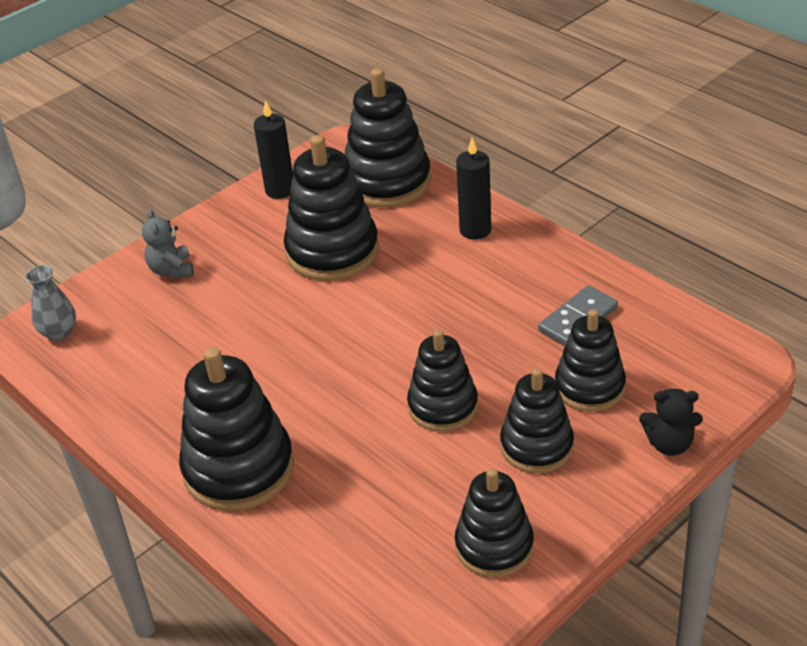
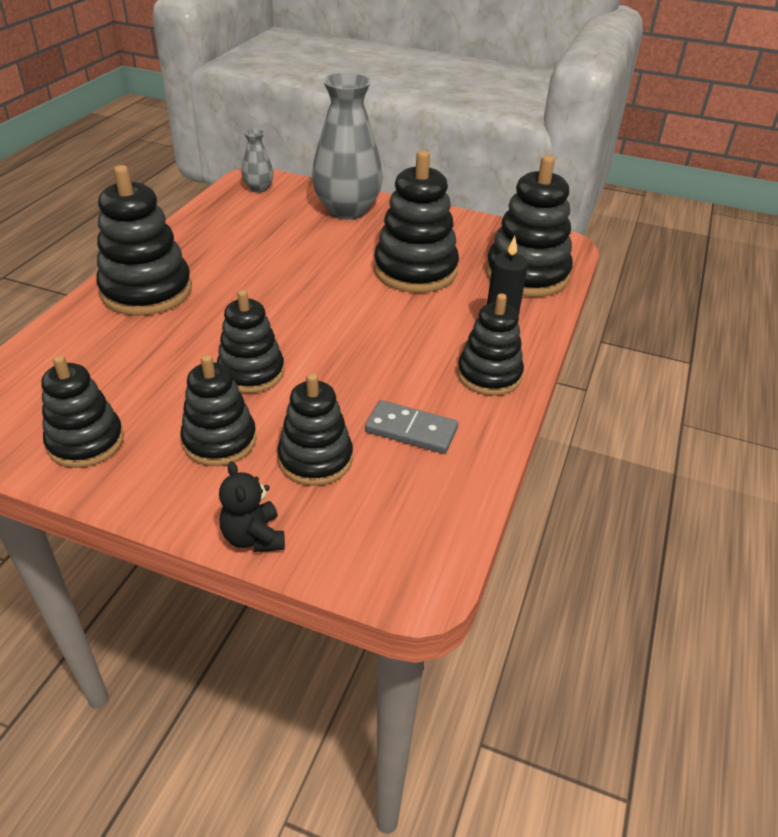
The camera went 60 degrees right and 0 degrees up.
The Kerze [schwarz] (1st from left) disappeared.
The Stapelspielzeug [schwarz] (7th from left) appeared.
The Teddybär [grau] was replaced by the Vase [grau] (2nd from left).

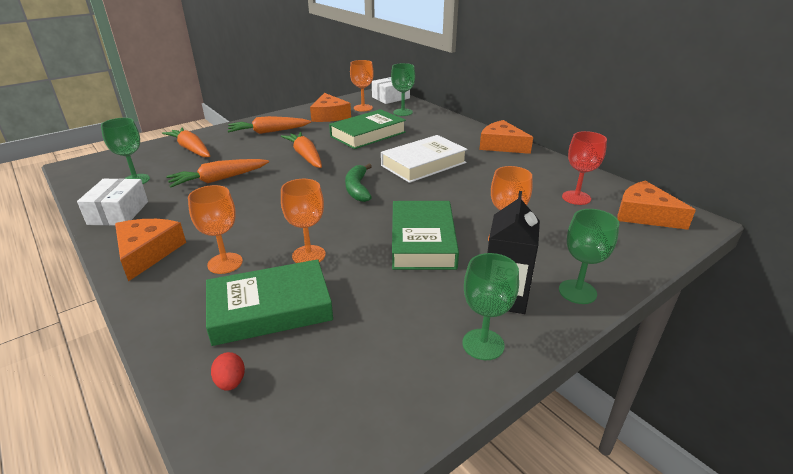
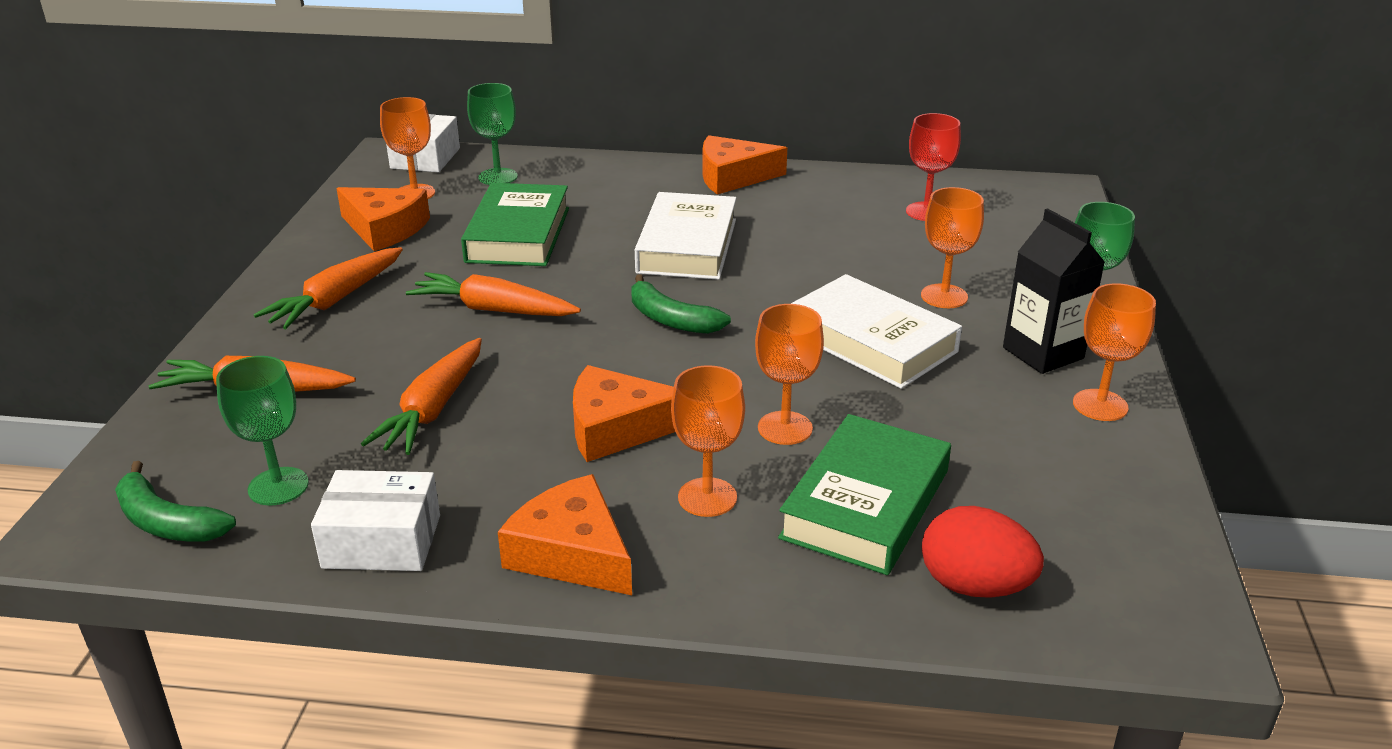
The camera went 45 degrees left and 0 degrees up.
The Banane [grün] (1st from left) appeared.
The Käse [orange] (4th from left in the first image) moved.
The Buch [grün] (3rd from left) became the Buch [weiß] (2nd from left).
The Kelch [grün] (3rd from left) became the Kelch [orange] (5th from left).
The Schachtel [weiß] (1st from left) turned 45 degrees counterclockwise.
The Ei [rot] changed to 1.94 times the size.

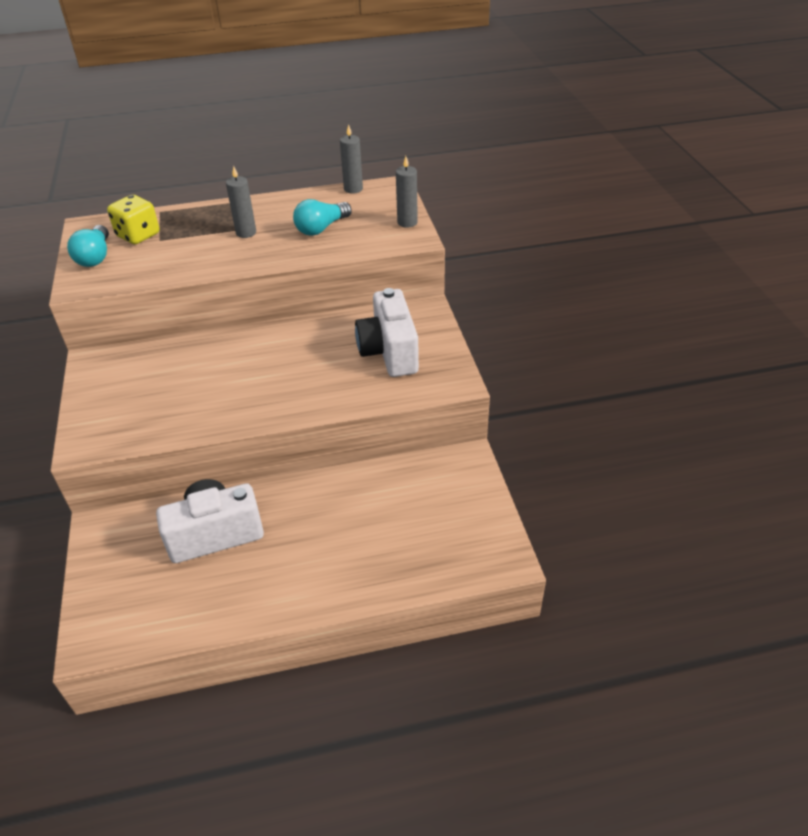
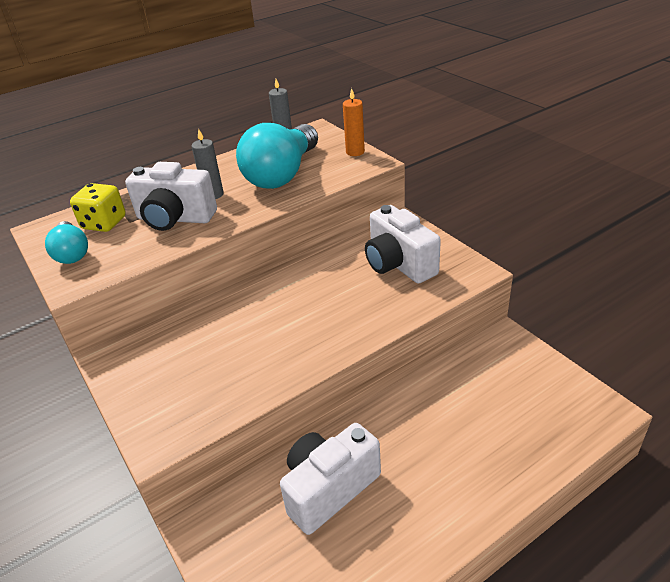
The camera went 20 degrees left and 5 degrees down.
The Kamera [weiß] (1st from left) appeared.
The Kerze [grau] (3rd from left) became the Kerze [orange].
The Glühbirne [türkis] (2nd from left) changed to 1.84 times the size.

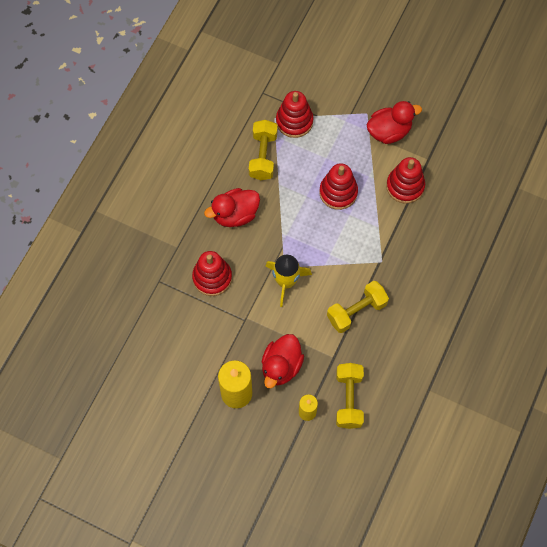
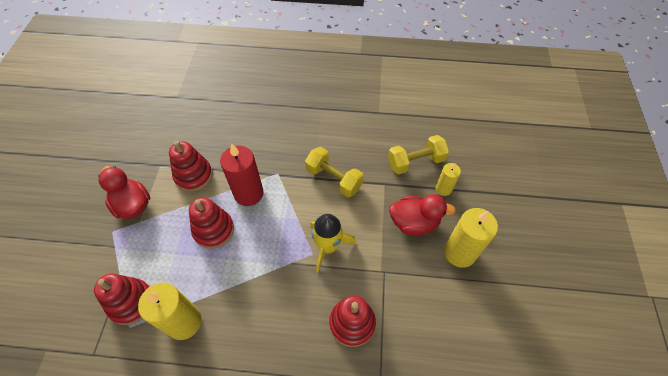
The camera went 110 degrees left and 10 degrees down.
The Ente [rot] (1st from left) disappeared.
The Kerze [rot] appeared.
The Hantel [gelb] (1st from left) was replaced by the Kerze [gelb] (1st from left).

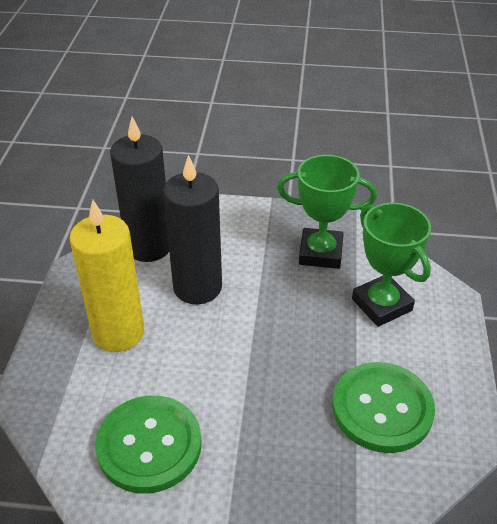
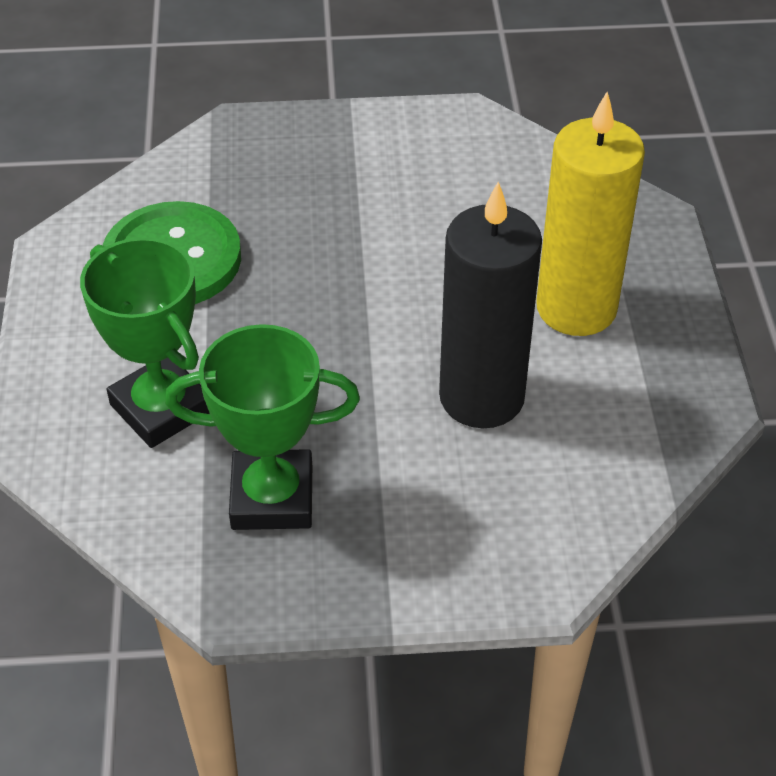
The camera went 170 degrees right and 5 degrees up.
The Knopf [grün] (1st from left) disappeared.
The Kerze [schwarz] (1st from left) disappeared.

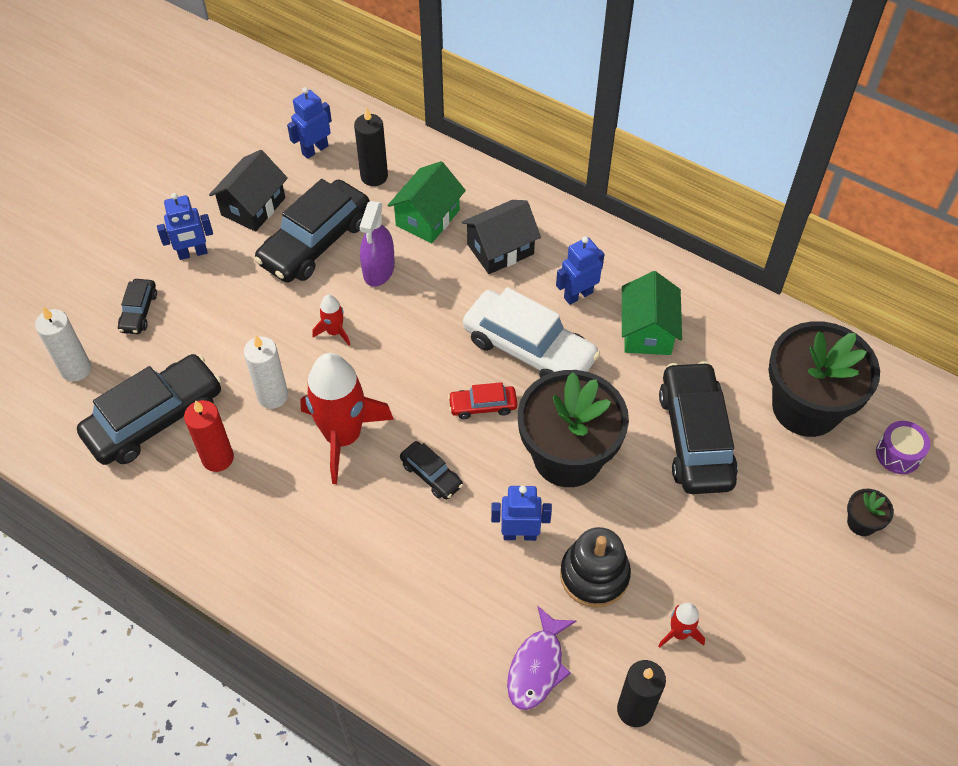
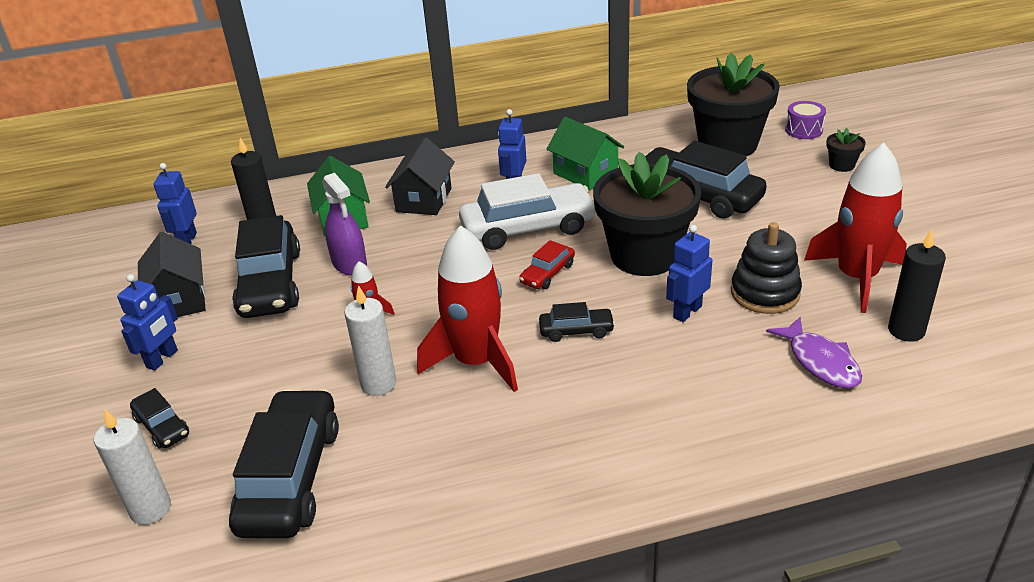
The camera went 45 degrees left and 20 degrees down.
The Kerze [rot] disappeared.
The Rakete [rot] (3rd from left) changed to 2.25 times the size.

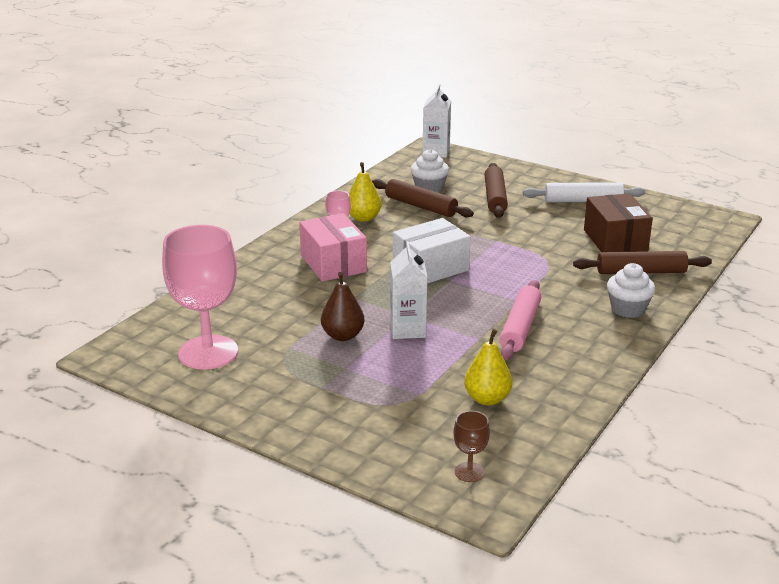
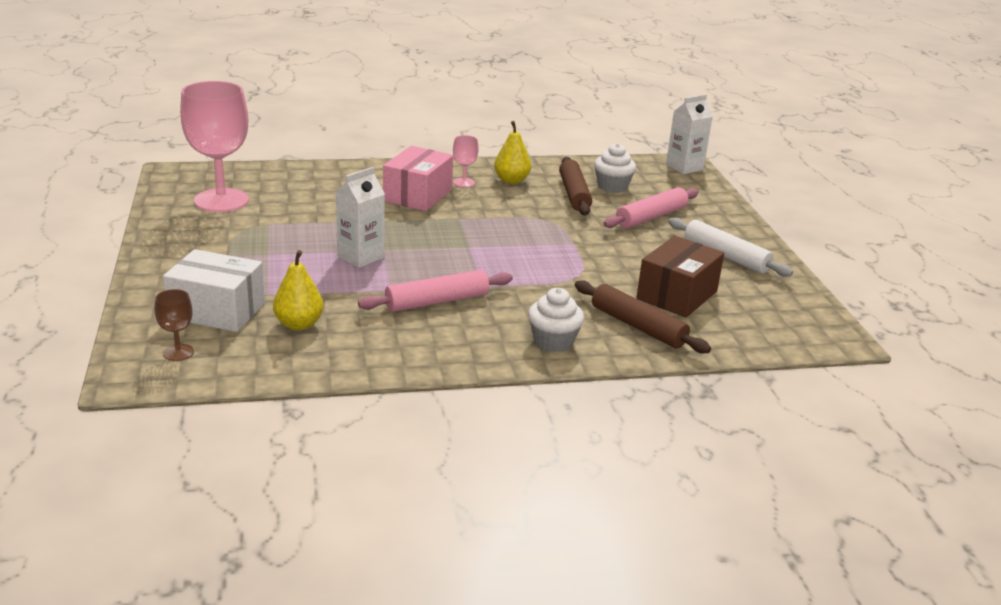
The camera went 45 degrees right and 0 degrees up.
The Birne [braun] disappeared.
The Schachtel [weiß] moved.
The Nudelholz [braun] (2nd from left) became the Nudelholz [rosa] (2nd from left).

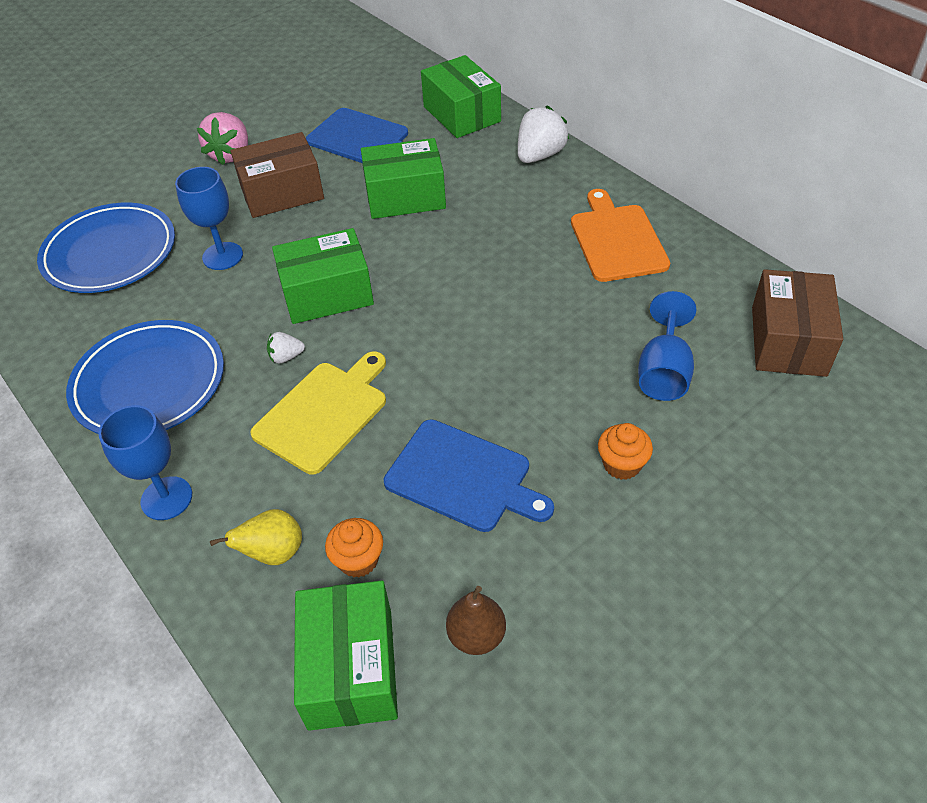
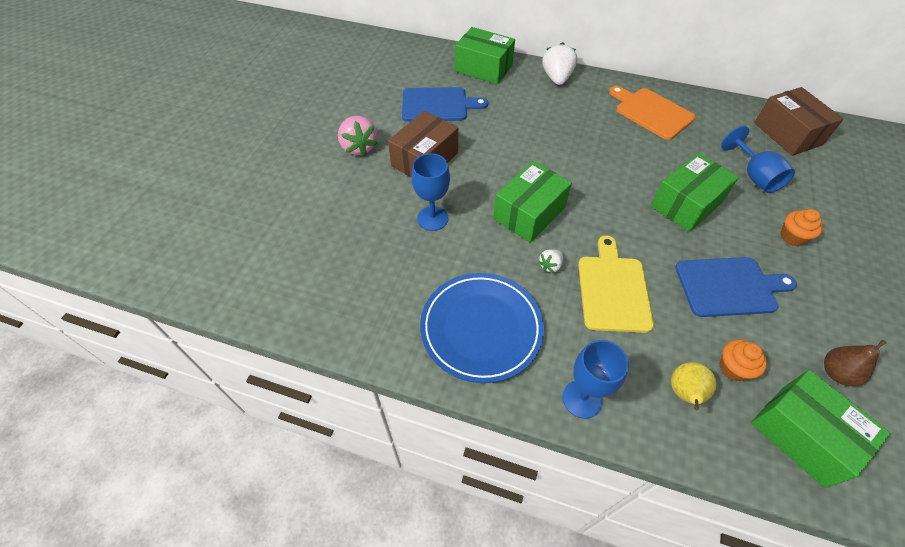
The camera went 35 degrees left and 5 degrees up.
The Teller [blau] (1st from left) disappeared.
The Schachtel [grün] (3rd from left) moved.

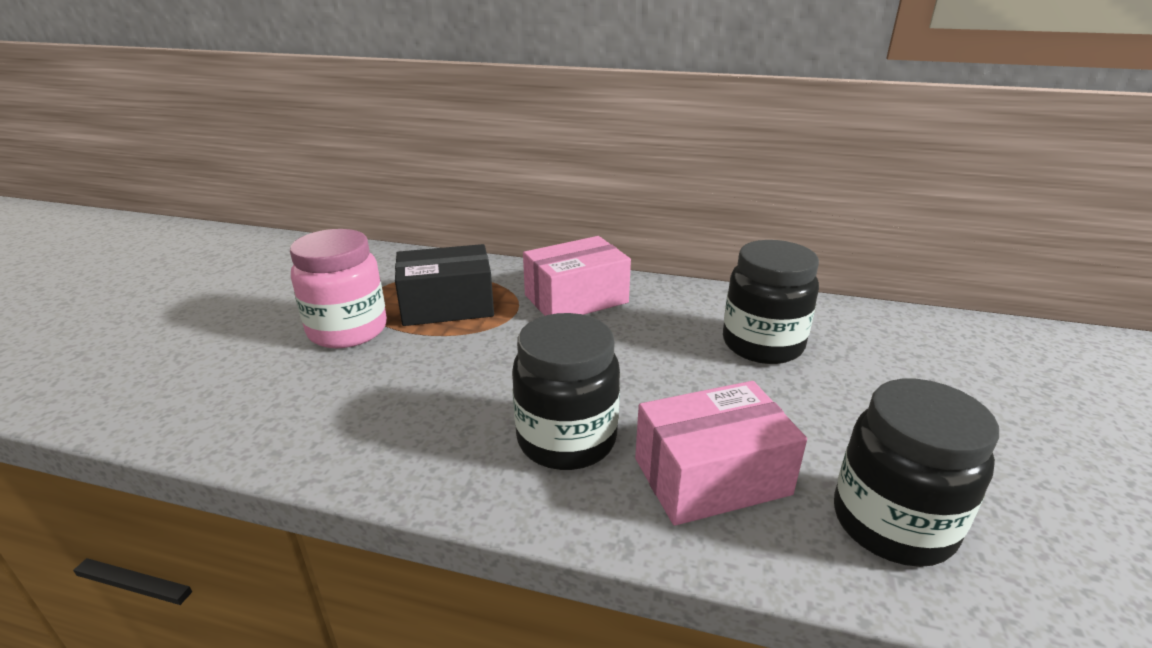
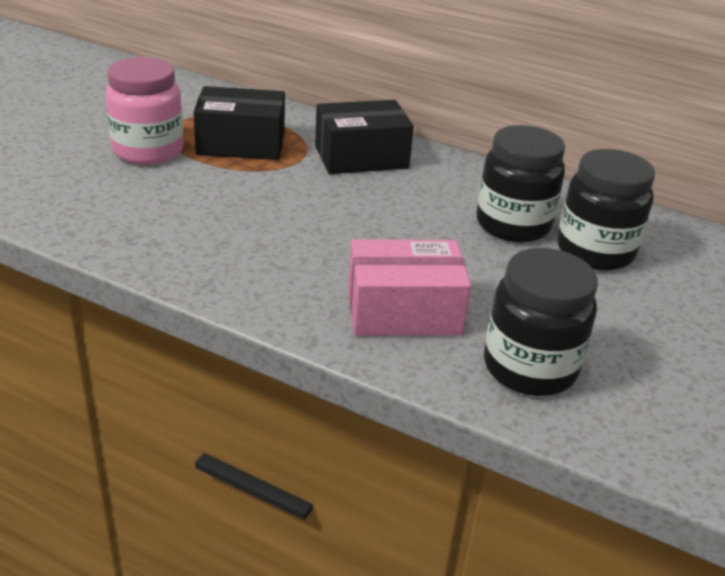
The camera went 10 degrees right and 5 degrees up.
The Einmachglas [schwarz] (1st from left in the first image) moved.
The Schachtel [rosa] (1st from left) became the Schachtel [schwarz] (2nd from left).

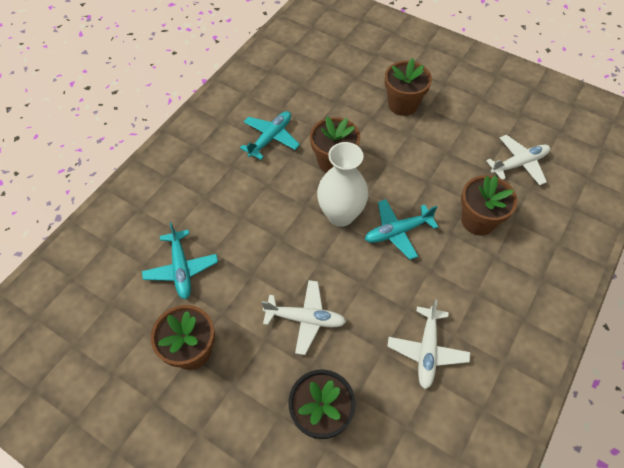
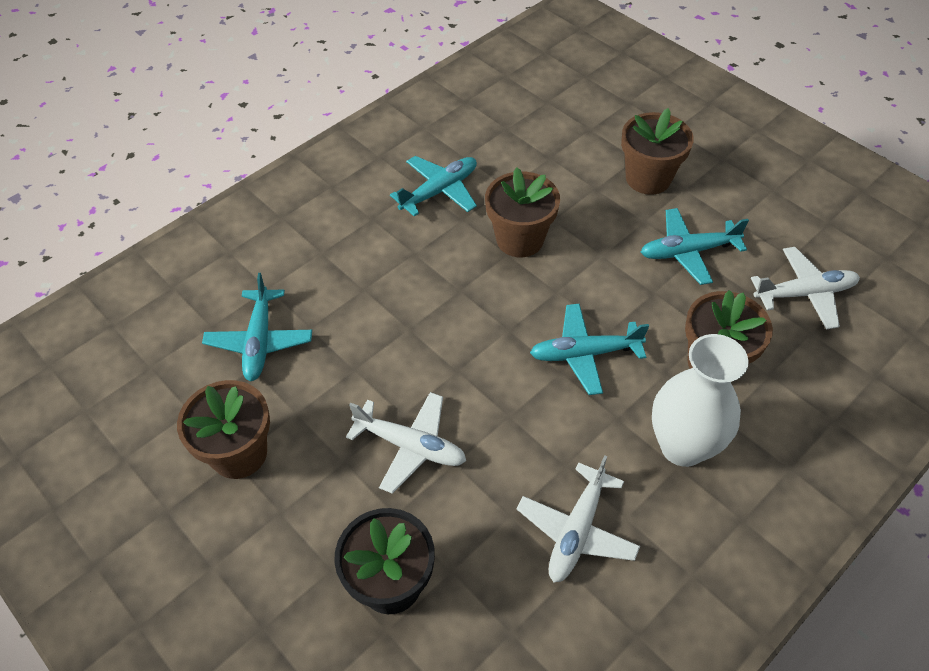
The camera went 15 degrees right and 5 degrees down.
The Flugzeug [türkis] (4th from left) appeared.
The Vase [weiß] moved.

